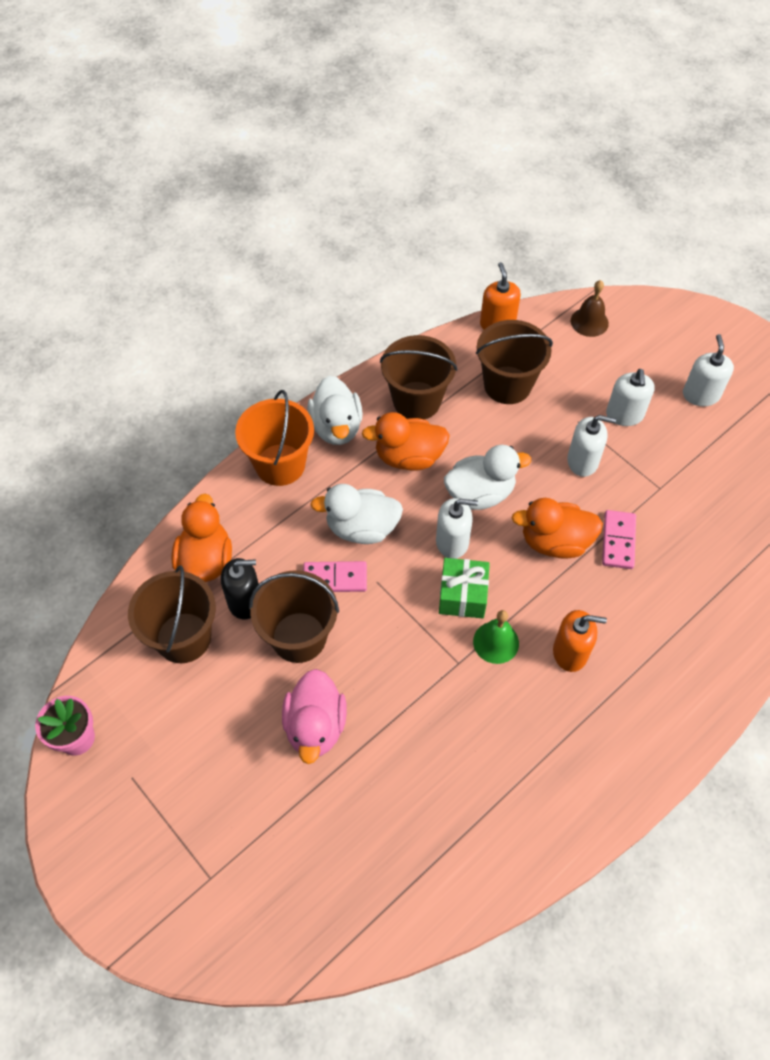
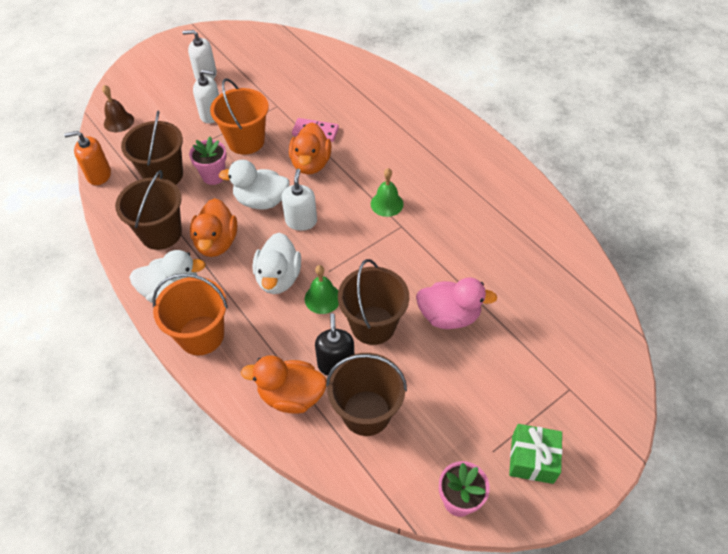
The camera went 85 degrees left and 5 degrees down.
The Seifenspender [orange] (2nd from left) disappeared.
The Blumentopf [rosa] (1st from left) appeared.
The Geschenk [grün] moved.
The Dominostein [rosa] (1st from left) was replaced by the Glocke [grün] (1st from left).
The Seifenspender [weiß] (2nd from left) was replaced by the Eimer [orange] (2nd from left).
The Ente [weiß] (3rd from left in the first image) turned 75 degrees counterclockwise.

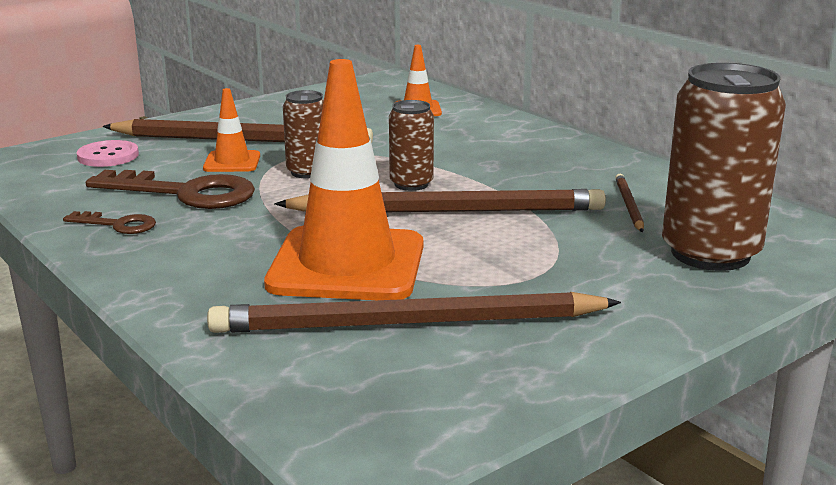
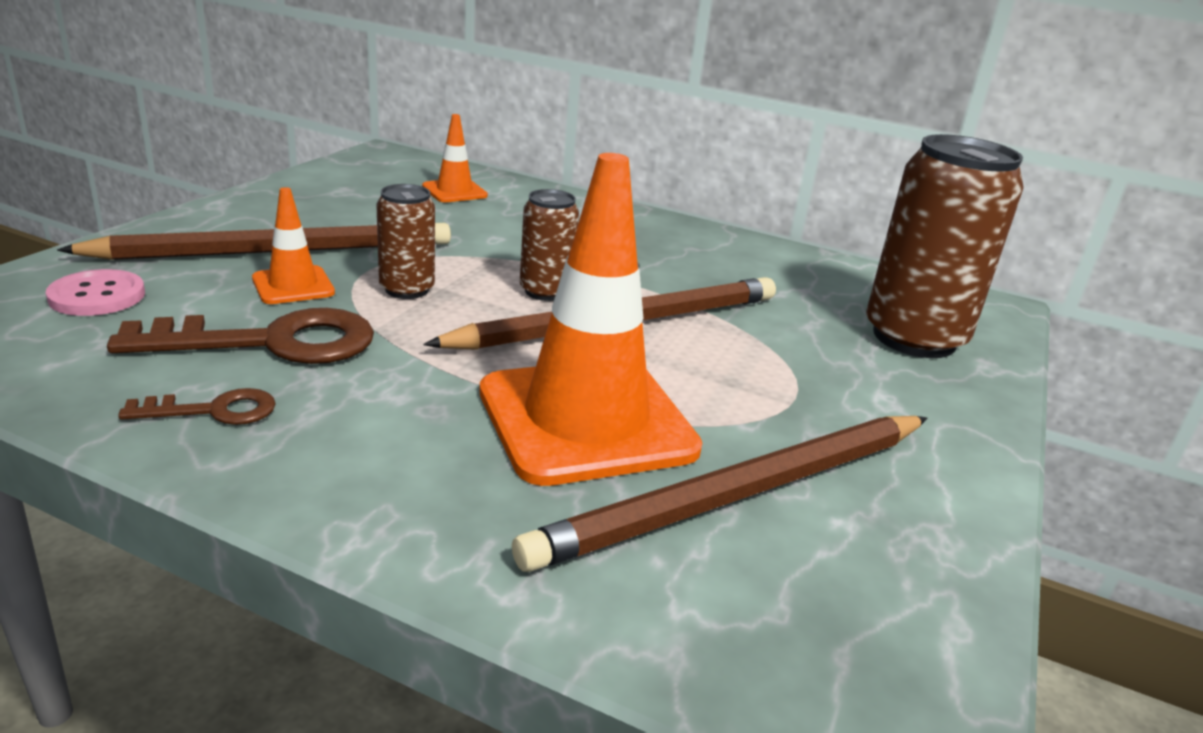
The camera went 30 degrees left and 5 degrees up.
The Bleistift [braun] (4th from left) disappeared.

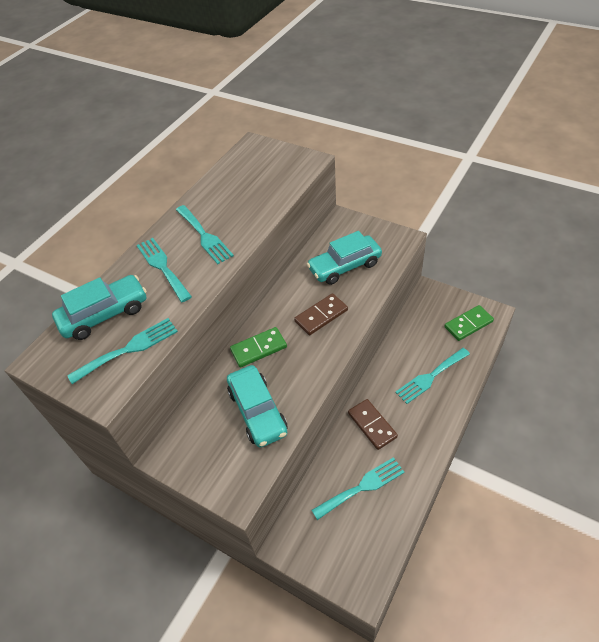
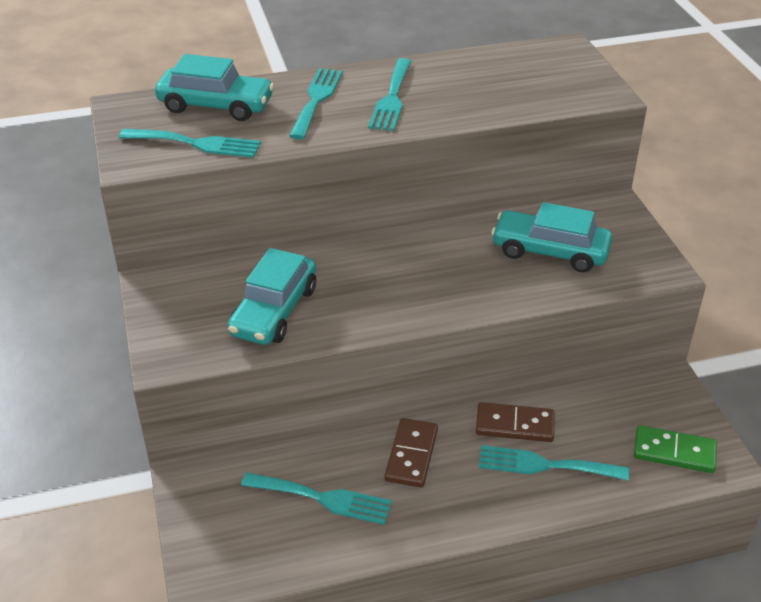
The camera went 40 degrees right and 10 degrees down.
The Dominostein [grün] (1st from left) disappeared.
The Dominostein [braun] (1st from left in the first image) moved.

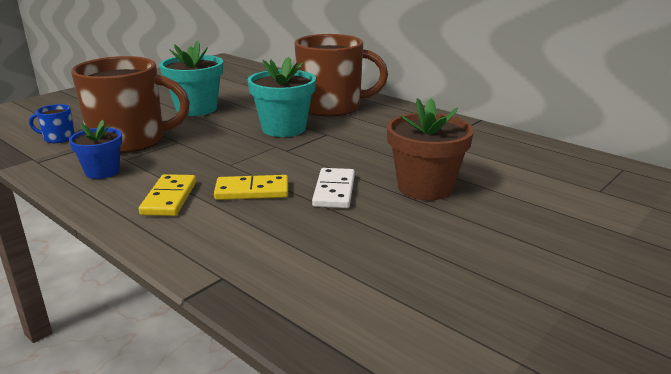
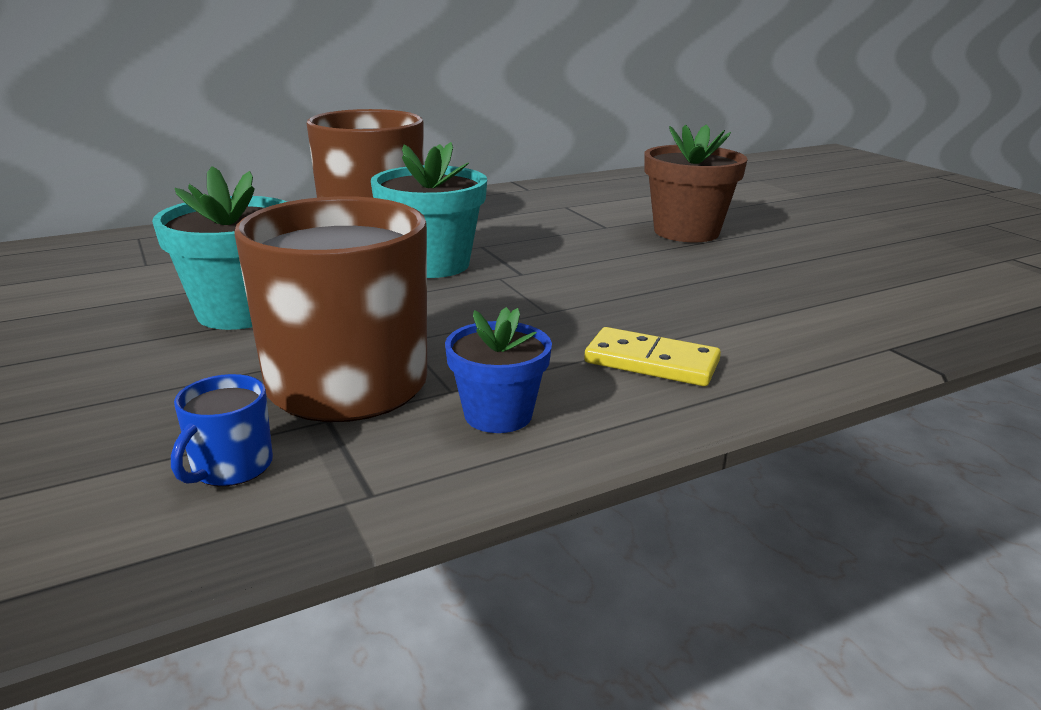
The camera went 70 degrees left and 0 degrees up.
The Dominostein [gelb] (2nd from left) disappeared.
The Dominostein [weiß] disappeared.

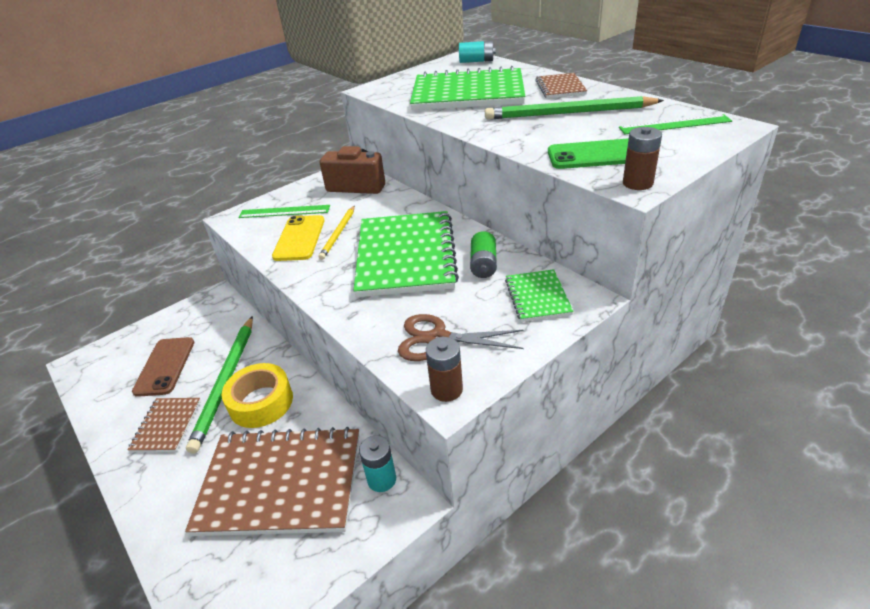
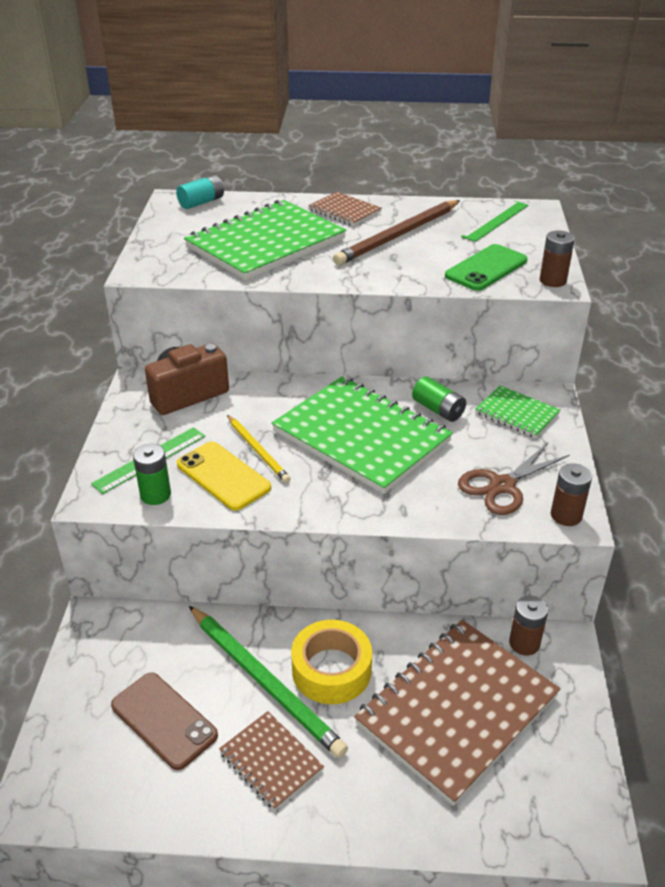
The camera went 50 degrees left and 0 degrees up.
The Batterie [grün] (1st from left) appeared.
The Batterie [türkis] (1st from left) became the Batterie [braun] (1st from left).
The Bleistift [grün] (2nd from left) became the Bleistift [braun].

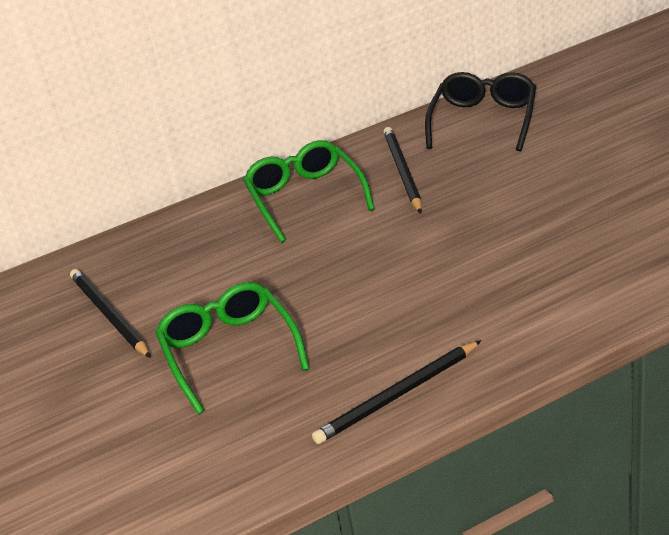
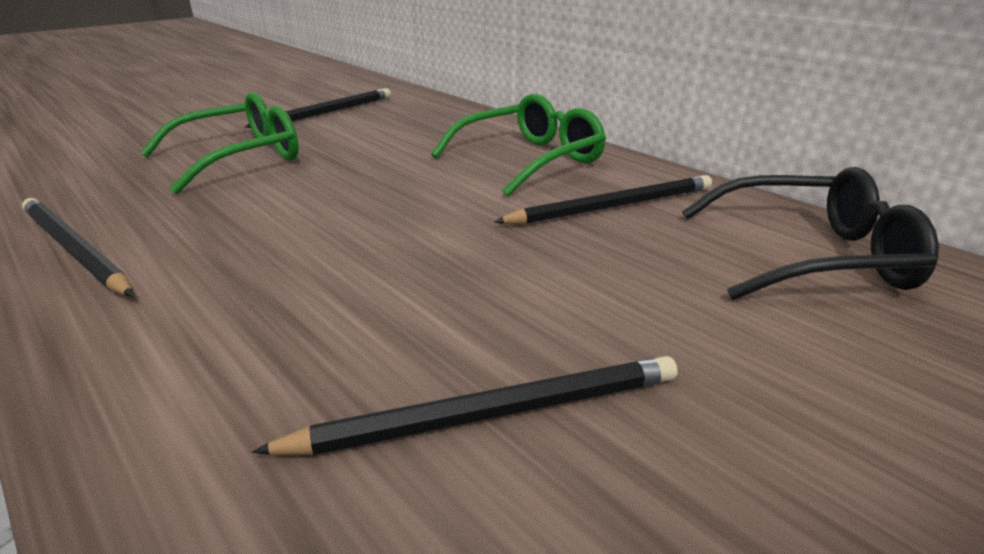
The camera went 70 degrees right and 5 degrees down.
The Bleistift [schwarz] (3rd from left) appeared.

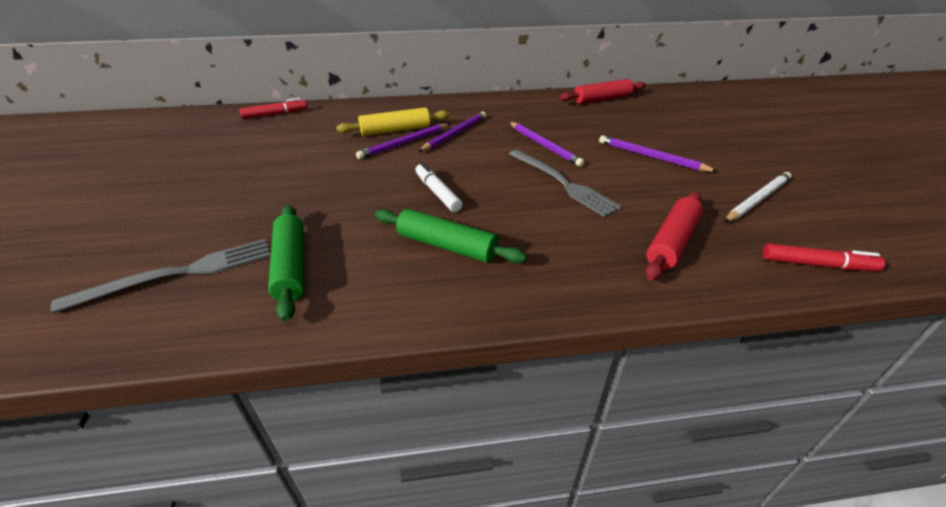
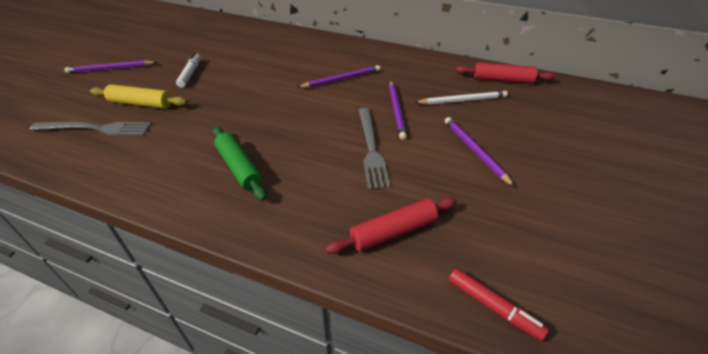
The camera went 30 degrees right and 5 degrees up.
The Filzstift [rot] (1st from left) disappeared.
The Nudelholz [grün] (1st from left) disappeared.
The Nudelholz [gelb] moved.
The Bleistift [lila] (1st from left) moved.
The Filzstift [weiß] moved.
The Bleistift [weiß] moved.

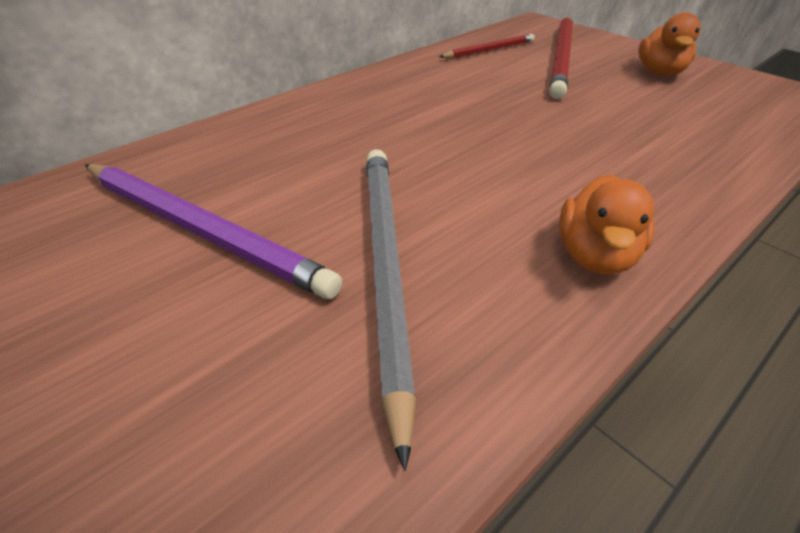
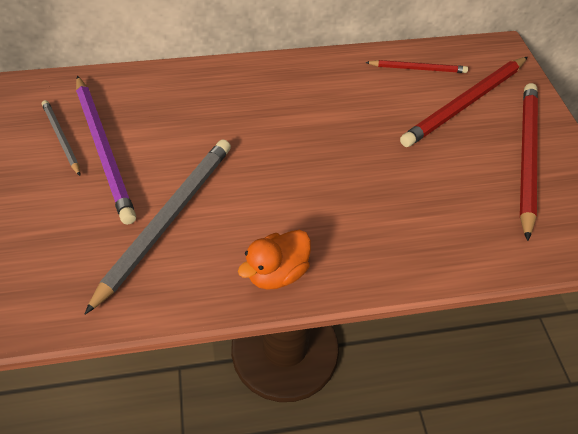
The camera went 30 degrees right and 10 degrees up.
The Bleistift [grau] (1st from left) appeared.
The Ente [orange] (2nd from left) was replaced by the Bleistift [rot] (3rd from left).

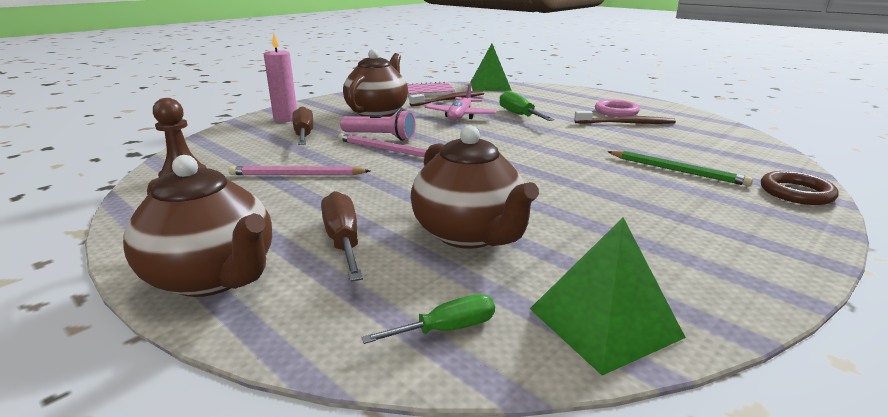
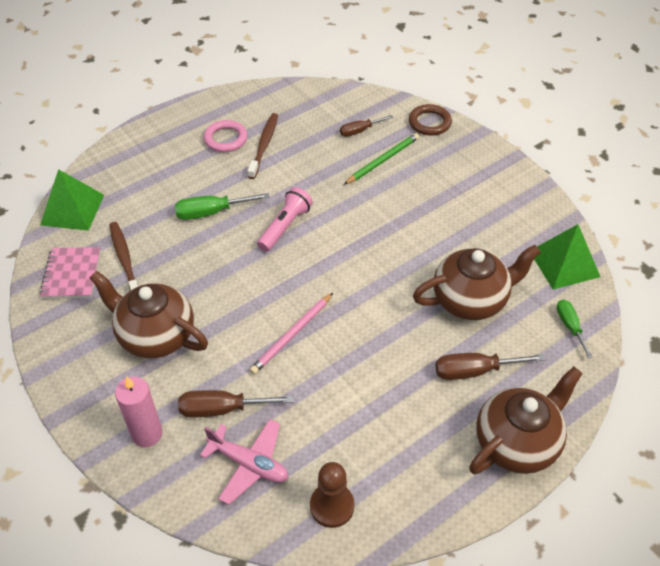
The camera went 80 degrees left and 25 degrees up.
The Bleistift [rosa] (1st from left) disappeared.
The Schraubenzieher [braun] (2nd from left) appeared.
The Taschenlampe [rosa] moved.
The Flugzeug [rosa] moved.

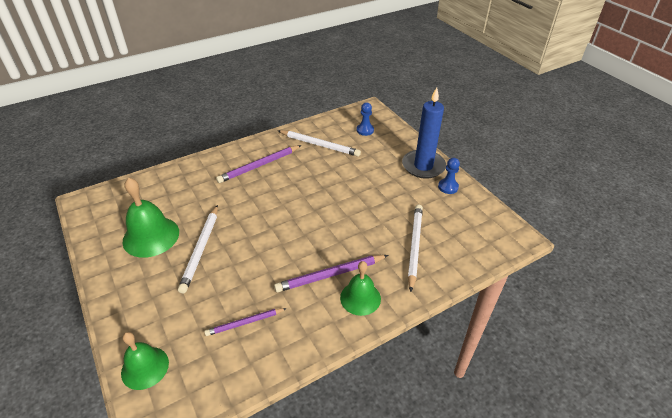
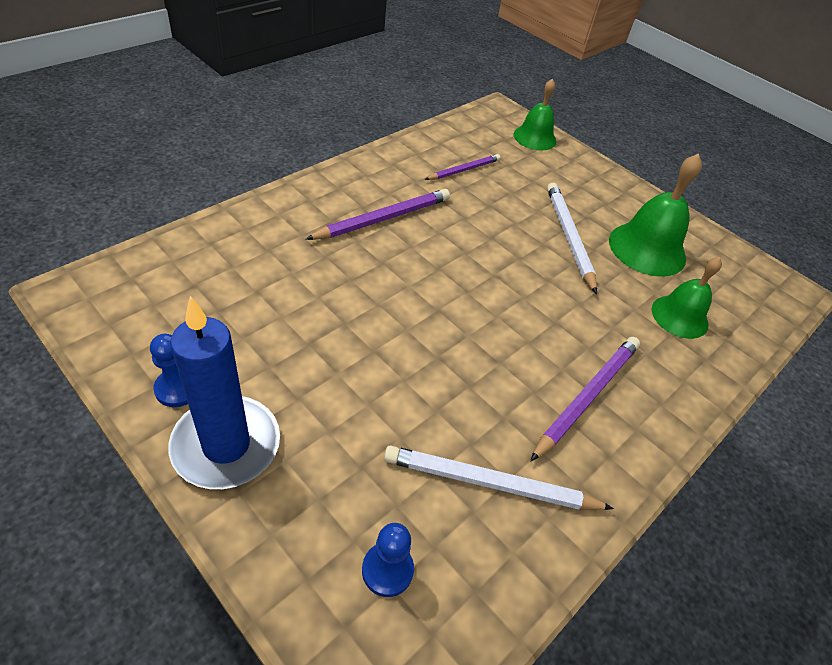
The camera went 160 degrees right and 5 degrees up.
The Bleistift [weiß] (3rd from left) disappeared.
The Glocke [grün] (3rd from left) moved.

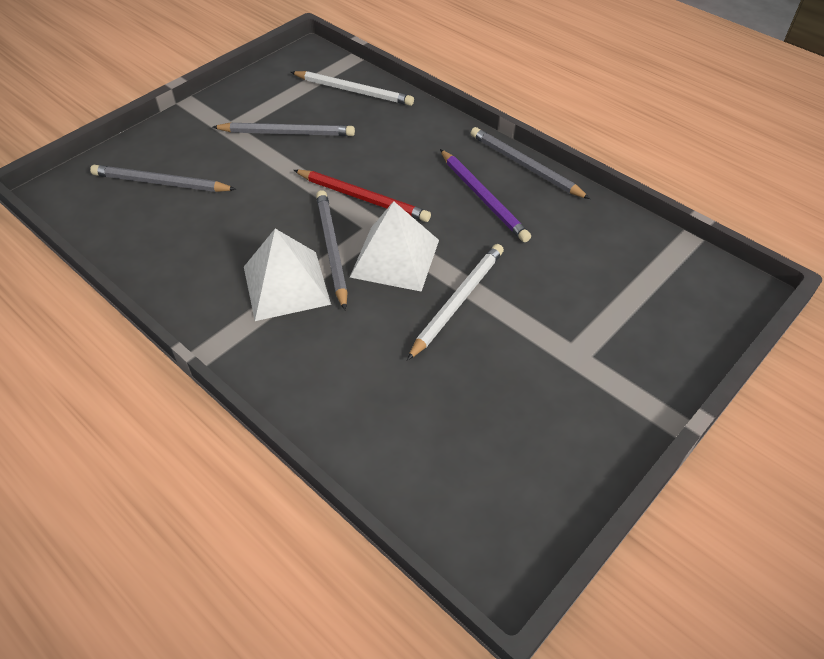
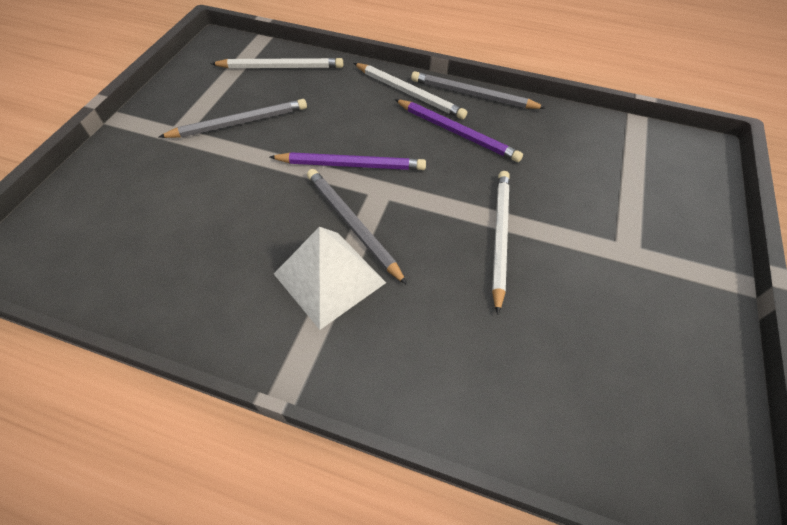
The camera went 25 degrees left and 5 degrees up.
The Bleistift [grau] (1st from left) disappeared.
The Pyramide [weiß] (2nd from left) disappeared.
The Bleistift [weiß] (2nd from left) appeared.
The Bleistift [rot] became the Bleistift [lila] (1st from left).

